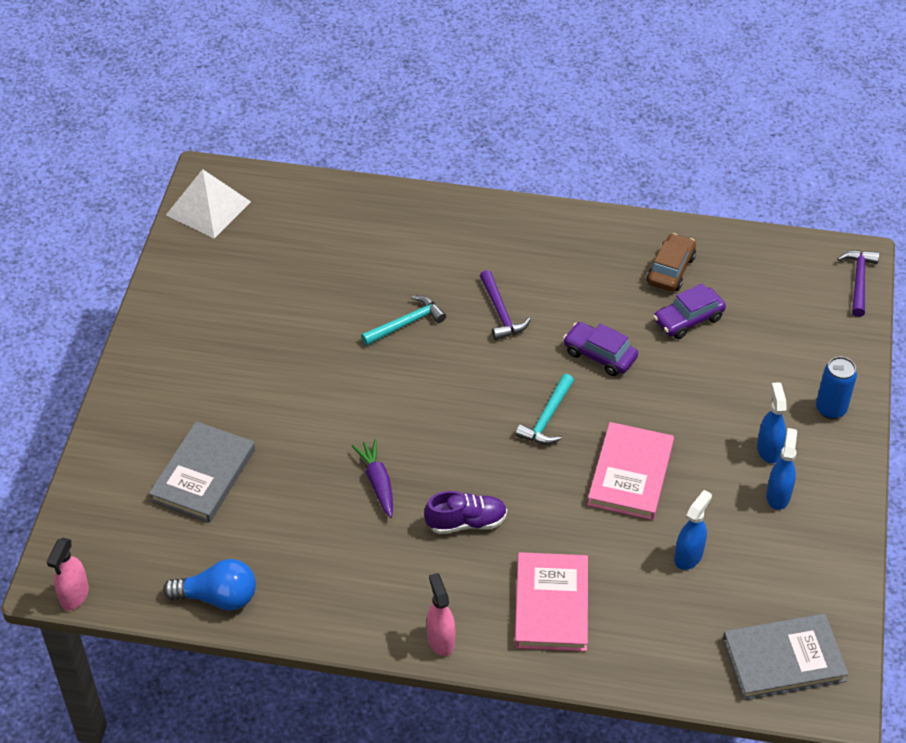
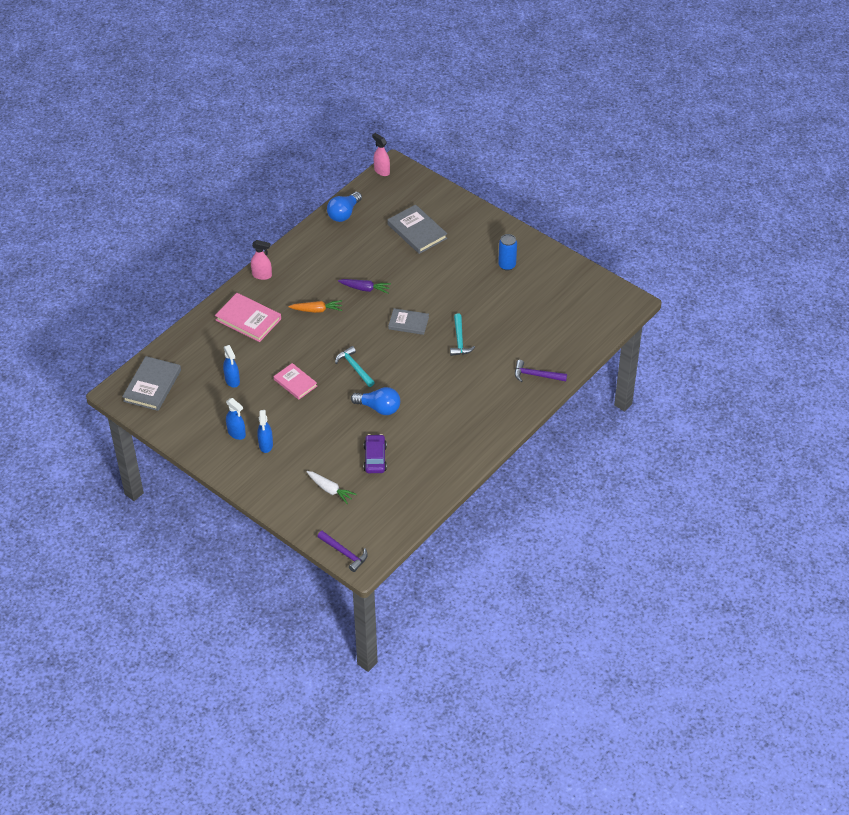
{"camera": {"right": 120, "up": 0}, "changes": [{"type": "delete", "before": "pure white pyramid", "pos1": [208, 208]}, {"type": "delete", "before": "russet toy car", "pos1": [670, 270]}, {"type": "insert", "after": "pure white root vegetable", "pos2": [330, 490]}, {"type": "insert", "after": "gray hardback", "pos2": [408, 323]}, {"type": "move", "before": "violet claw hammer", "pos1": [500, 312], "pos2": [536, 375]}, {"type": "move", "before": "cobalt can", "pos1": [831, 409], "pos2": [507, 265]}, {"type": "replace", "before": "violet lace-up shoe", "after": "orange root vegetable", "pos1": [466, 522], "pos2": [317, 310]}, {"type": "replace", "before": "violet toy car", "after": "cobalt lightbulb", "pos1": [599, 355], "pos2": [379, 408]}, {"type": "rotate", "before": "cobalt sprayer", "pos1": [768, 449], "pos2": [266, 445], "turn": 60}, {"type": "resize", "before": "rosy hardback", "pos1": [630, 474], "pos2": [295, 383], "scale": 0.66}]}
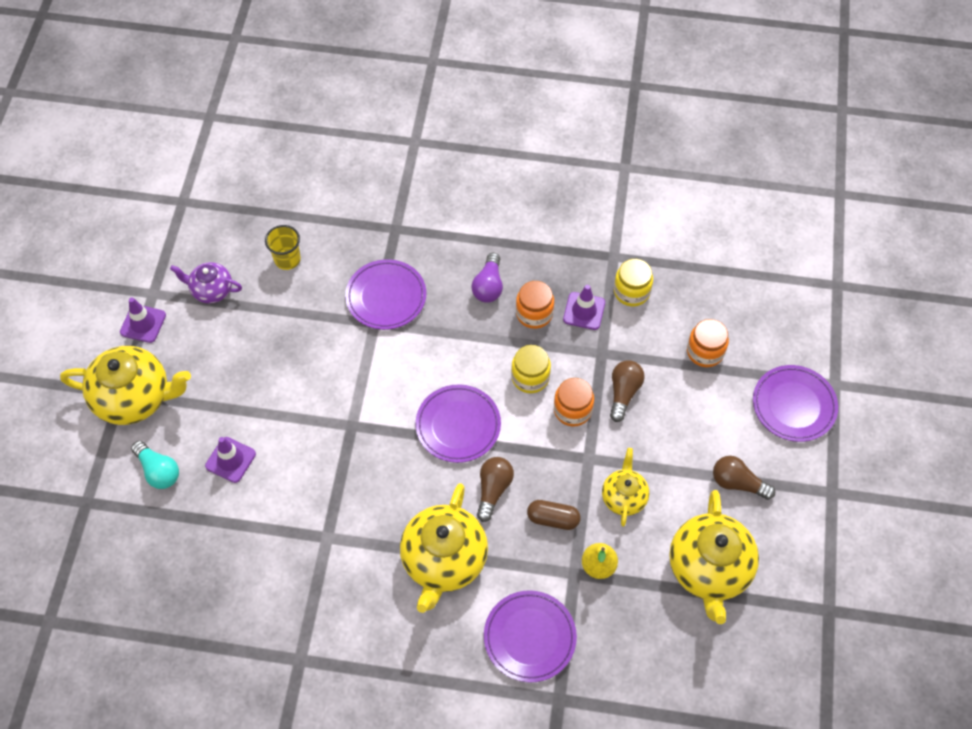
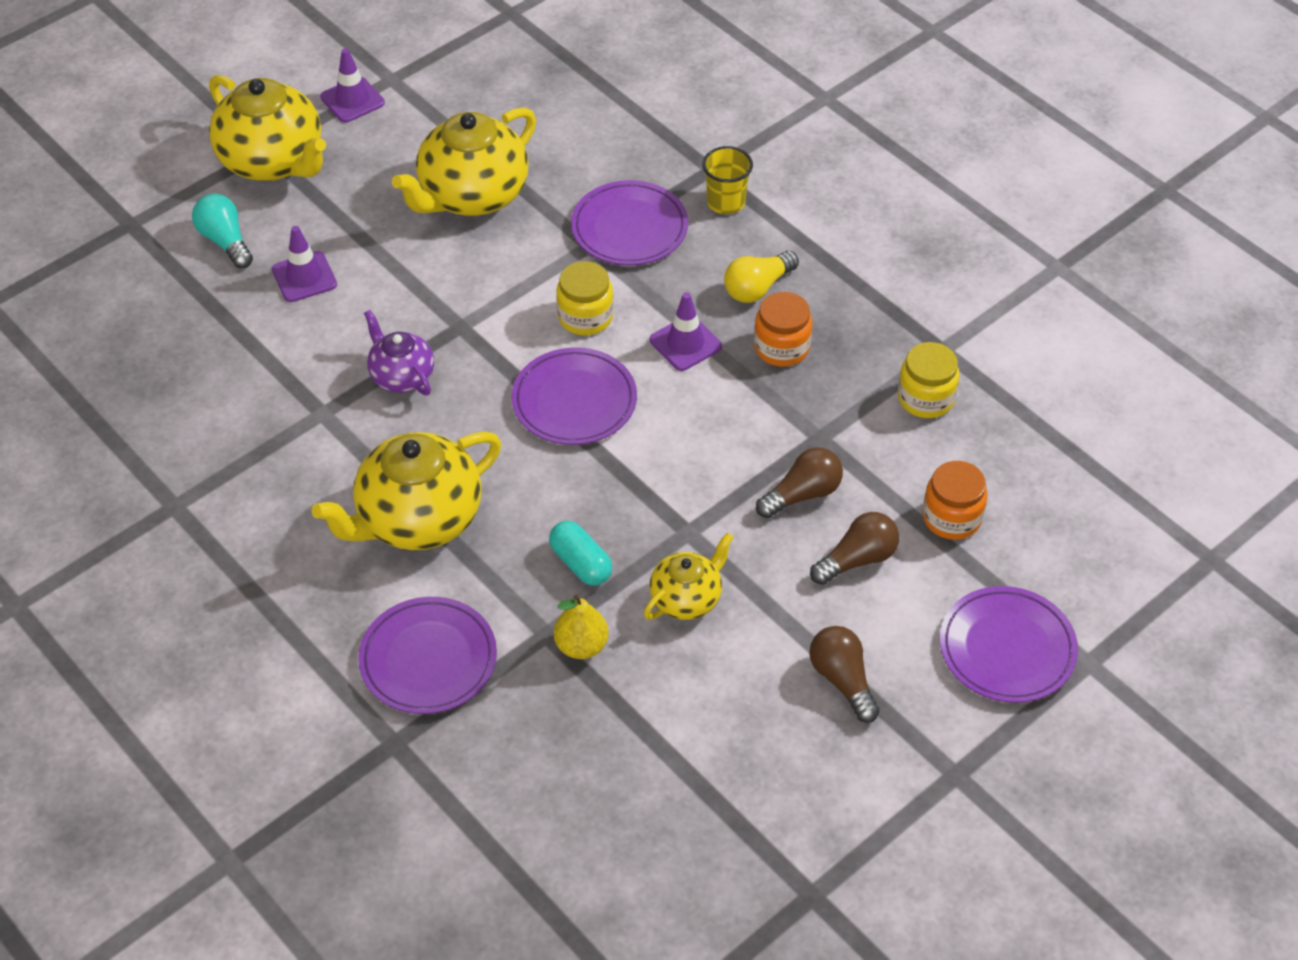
{"camera": {"right": 40, "up": -10}, "changes": [{"type": "delete", "before": "orange jar", "pos1": [572, 410]}, {"type": "move", "before": "violet china teapot", "pos1": [211, 290], "pos2": [401, 376]}, {"type": "move", "before": "yellow tumbler", "pos1": [287, 259], "pos2": [726, 202]}, {"type": "move", "before": "russet lightbulb", "pos1": [493, 490], "pos2": [857, 559]}, {"type": "move", "before": "yellow jar", "pos1": [530, 377], "pos2": [585, 317]}, {"type": "move", "before": "violet traffic cone", "pos1": [584, 311], "pos2": [685, 343]}, {"type": "move", "before": "yellow china teapot", "pos1": [709, 569], "pos2": [472, 195]}, {"type": "recolor", "before": "violet lightbulb", "after": "yellow lightbulb", "pos1": [488, 286], "pos2": [757, 288]}, {"type": "recolor", "before": "russet pill", "after": "teal pill", "pos1": [553, 519], "pos2": [581, 563]}, {"type": "rotate", "before": "teal lightbulb", "pos1": [158, 471], "pos2": [225, 241], "turn": 150}]}
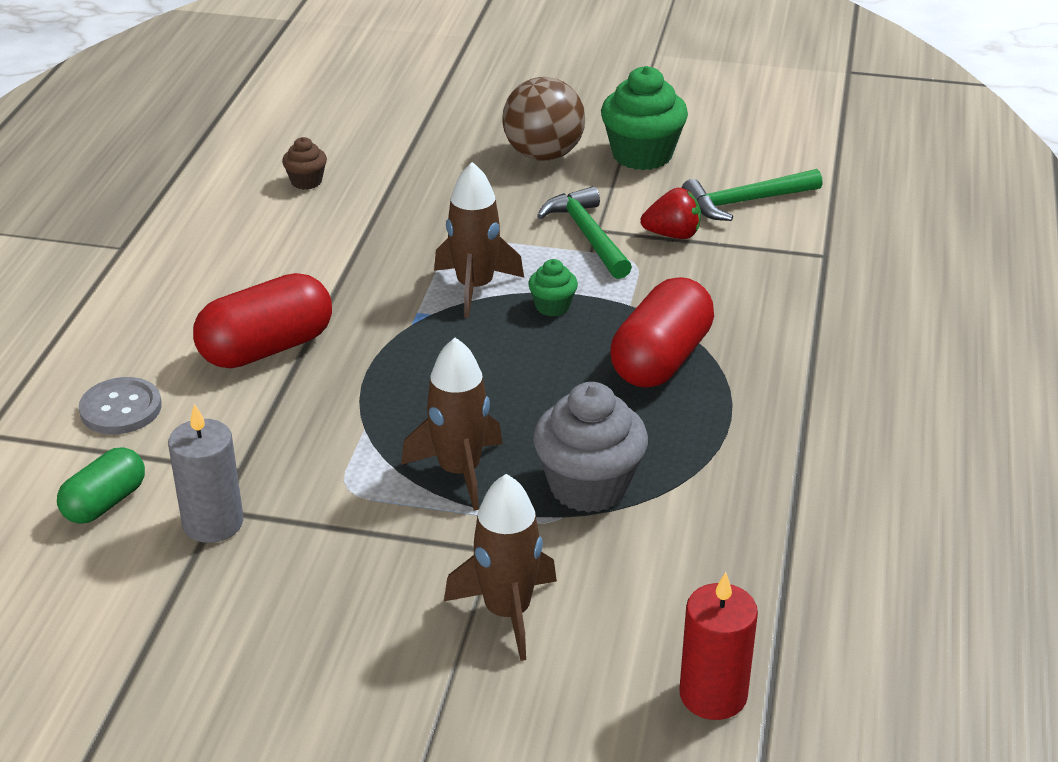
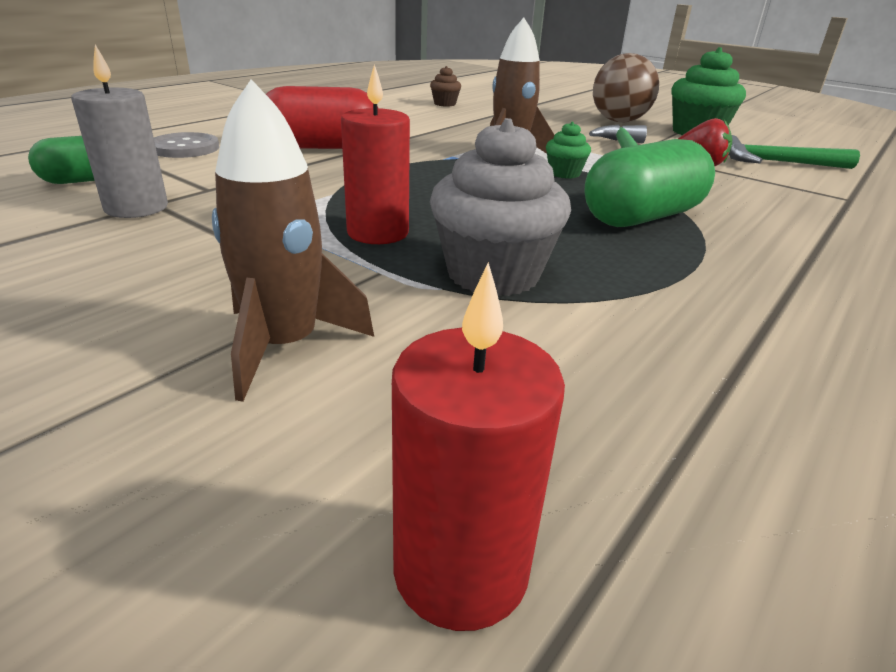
{"camera": {"right": 25, "up": -5}, "changes": [{"type": "replace", "before": "russet spaceship", "after": "crimson wax candle", "pos1": [459, 471], "pos2": [378, 233]}, {"type": "recolor", "before": "crimson pill", "after": "leaf-green pill", "pos1": [661, 360], "pos2": [642, 217]}]}
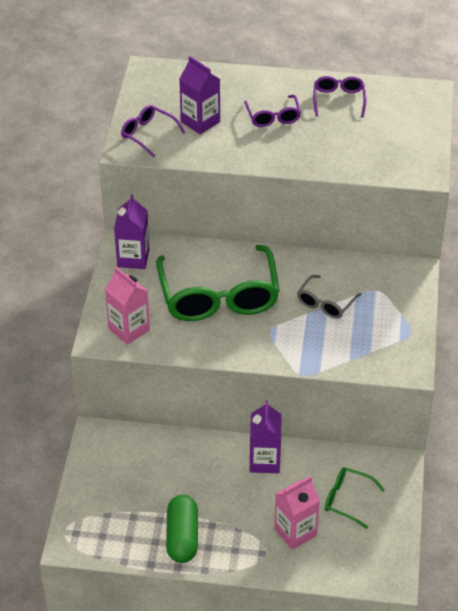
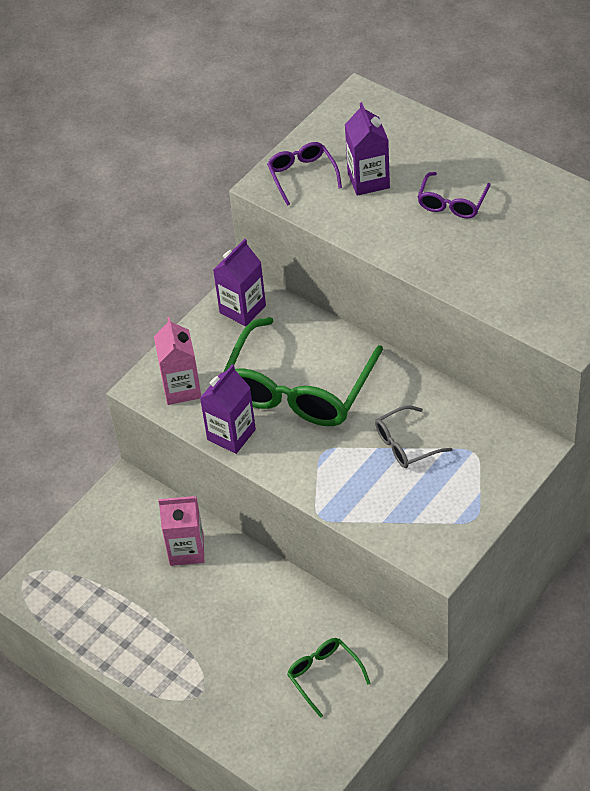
{"camera": {"right": 35, "up": 5}, "changes": [{"type": "delete", "before": "leaf-green pill", "pos1": [182, 537]}, {"type": "delete", "before": "violet glasses", "pos1": [339, 100]}, {"type": "move", "before": "violet carton", "pos1": [264, 461], "pos2": [231, 434]}, {"type": "move", "before": "rosy carton", "pos1": [295, 532], "pos2": [186, 550]}]}
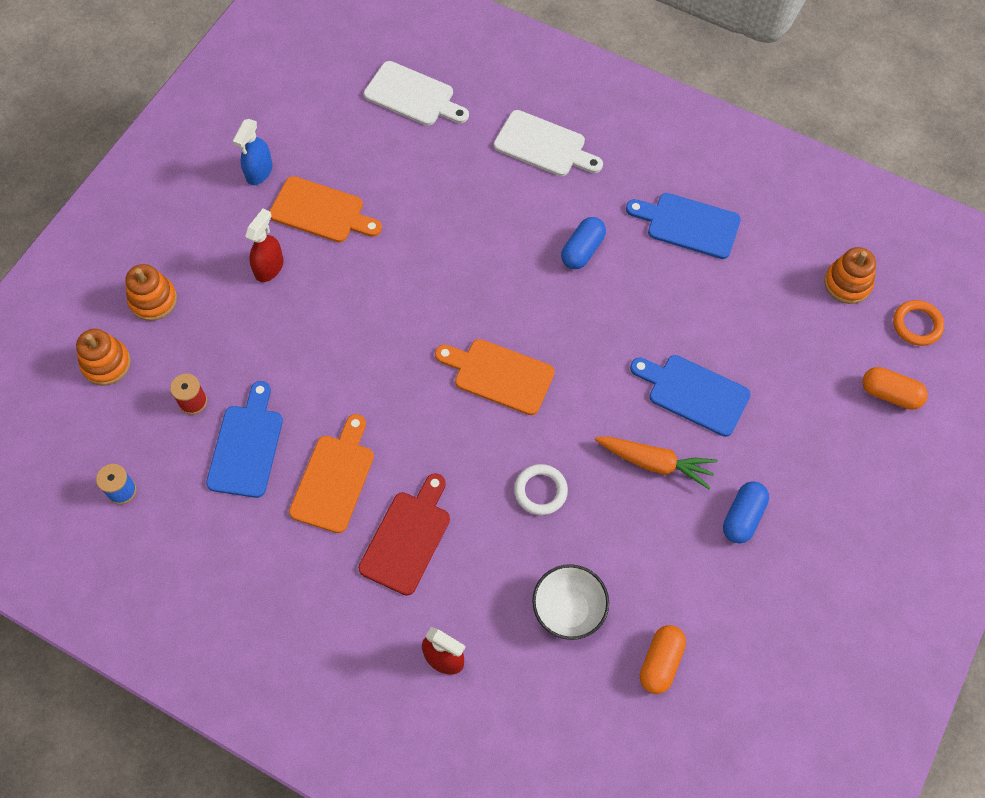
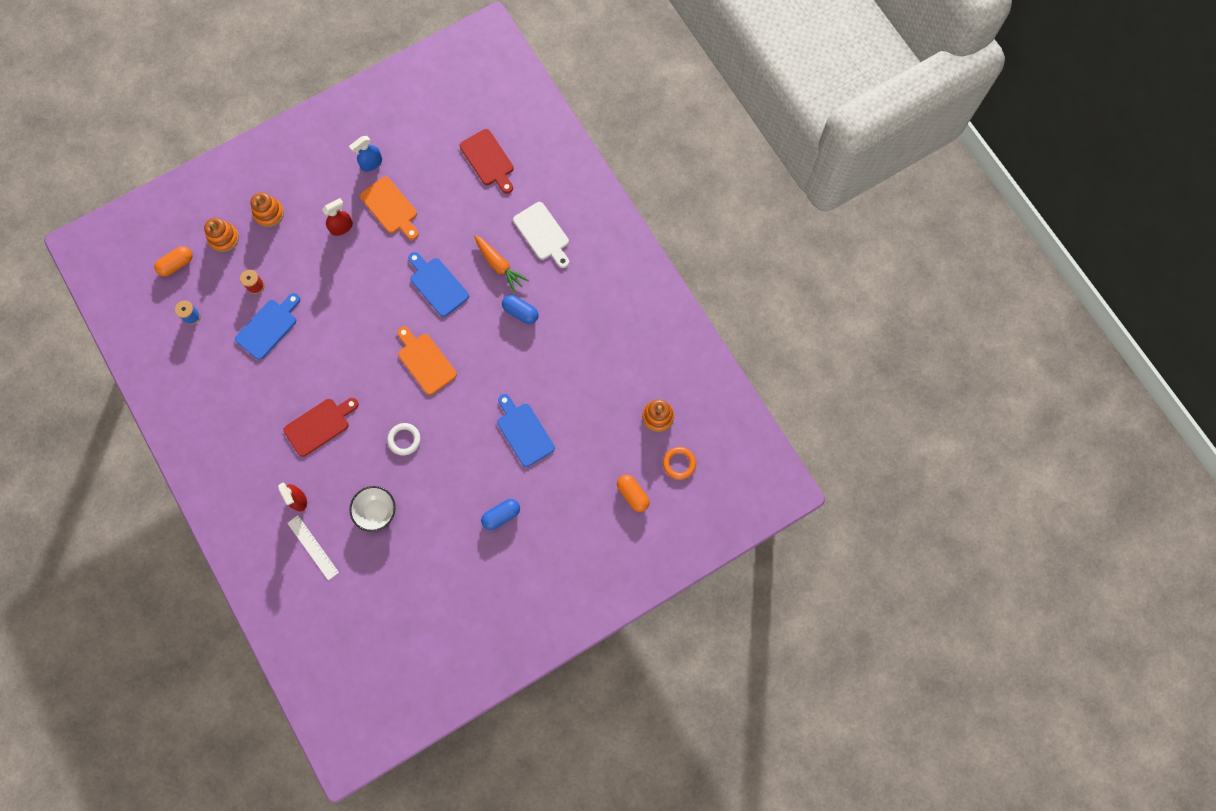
{"camera": {"right": 30, "up": 10}, "changes": [{"type": "delete", "before": "orange chopping board", "pos1": [334, 478]}, {"type": "insert", "after": "pure white measuring stick", "pos2": [313, 547]}, {"type": "move", "before": "orange root vegetable", "pos1": [655, 463], "pos2": [499, 265]}, {"type": "move", "before": "cobalt chopping board", "pos1": [688, 225], "pos2": [437, 285]}, {"type": "move", "before": "orange pill", "pos1": [660, 662], "pos2": [176, 264]}, {"type": "recolor", "before": "pure white chopping board", "after": "crimson chopping board", "pos1": [413, 96], "pos2": [488, 160]}, {"type": "rotate", "before": "cobalt pill", "pos1": [582, 250], "pos2": [520, 312], "turn": 60}]}
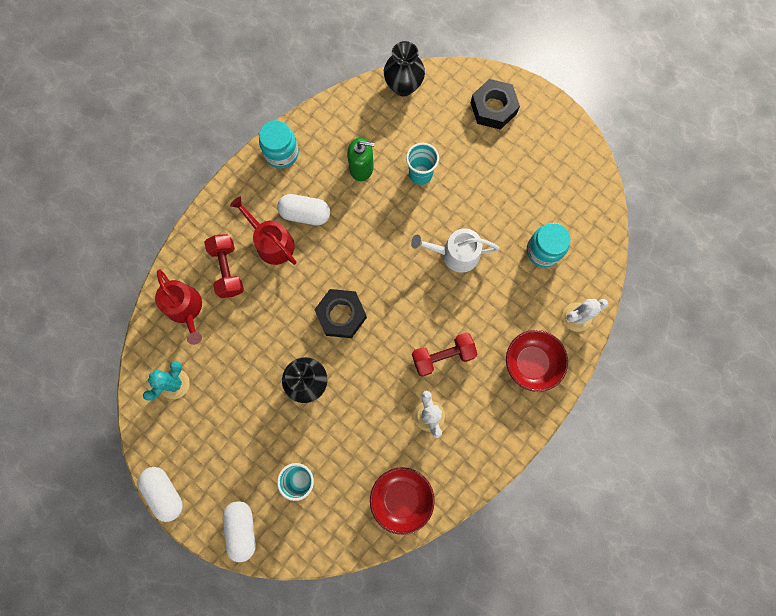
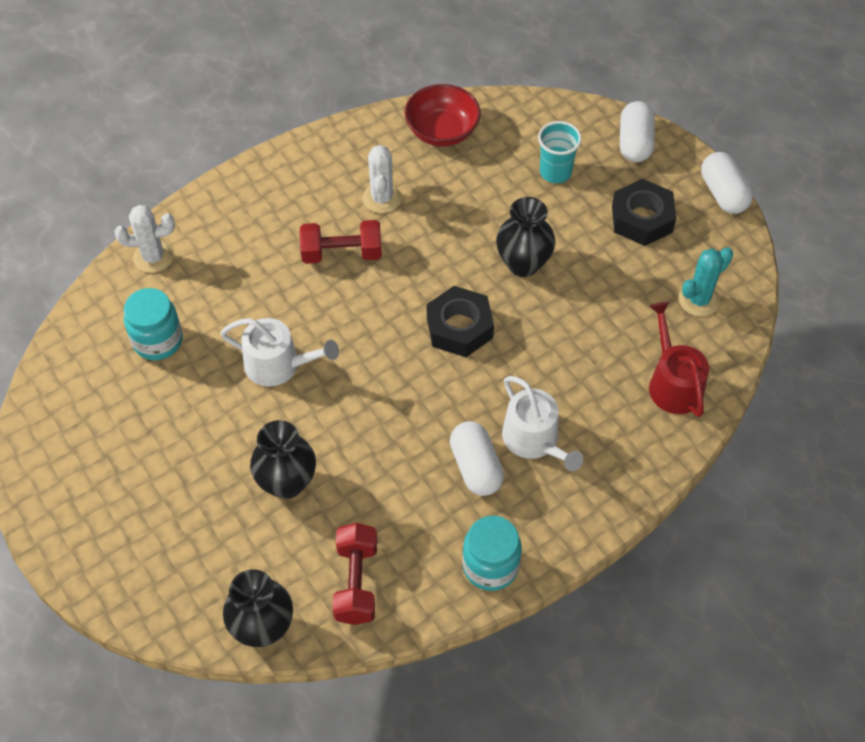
{"camera": {"right": -165, "up": -20}, "changes": [{"type": "delete", "before": "leaf-green soap dispenser", "pos1": [361, 168]}, {"type": "delete", "before": "crimson bowl", "pos1": [532, 363]}, {"type": "move", "before": "crimson hand weight", "pos1": [227, 270], "pos2": [356, 582]}, {"type": "move", "before": "jet-black nut", "pos1": [493, 108], "pos2": [642, 219]}, {"type": "replace", "before": "teal tumbler", "after": "jet-black tall vase", "pos1": [420, 174], "pos2": [287, 482]}, {"type": "recolor", "before": "crimson sprinkling can", "after": "pure white sprinkling can", "pos1": [271, 242], "pos2": [534, 440]}, {"type": "rotate", "before": "pure white pill", "pos1": [305, 214], "pos2": [476, 467], "turn": 45}]}
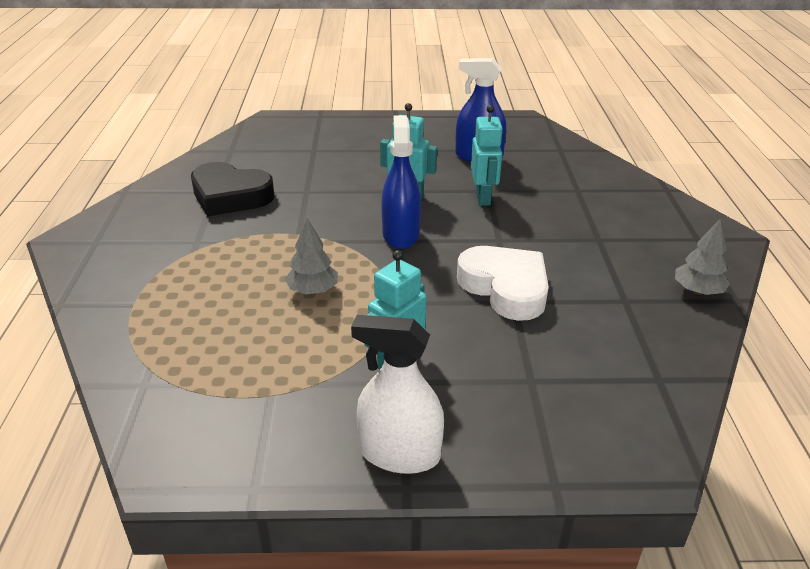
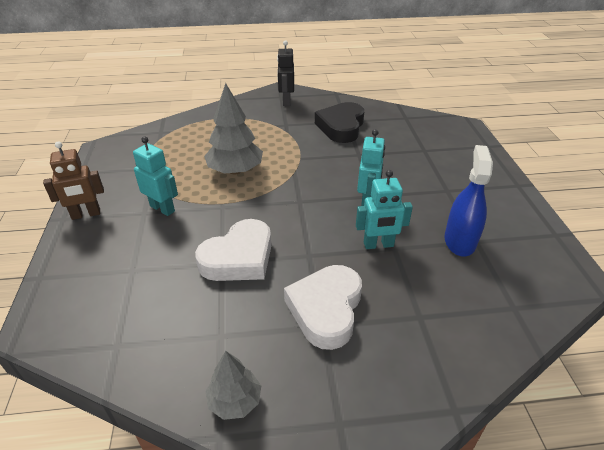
{"camera": {"right": 85, "up": 5}, "changes": [{"type": "delete", "before": "cobalt sprayer", "pos1": [401, 234]}, {"type": "insert", "after": "jet-black toy robot", "pos2": [286, 101]}, {"type": "insert", "after": "pure white heart shape", "pos2": [326, 309]}, {"type": "replace", "before": "pure white sprayer", "after": "russet toy robot", "pos1": [399, 454], "pos2": [86, 214]}, {"type": "resize", "before": "gray tree", "pos1": [312, 290], "pos2": [235, 170], "scale": 1.71}]}
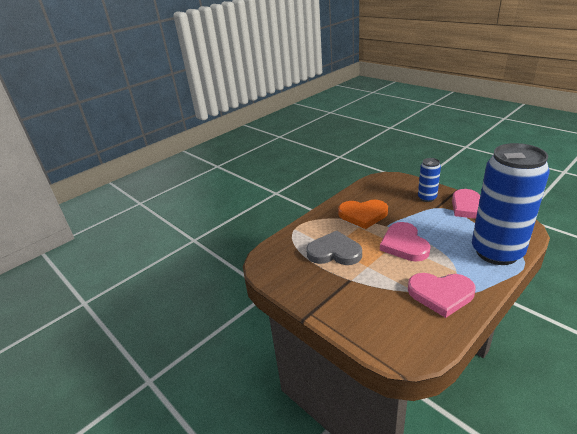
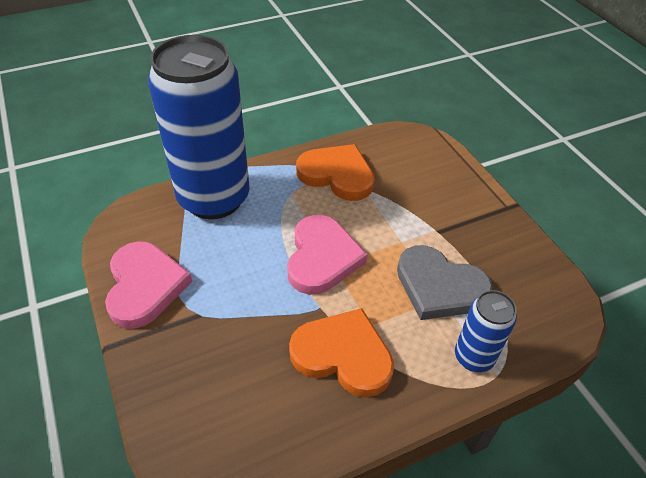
{"camera": {"right": -165, "up": 15}, "changes": [{"type": "move", "before": "cobalt can", "pos1": [427, 198], "pos2": [473, 357]}, {"type": "recolor", "before": "rosy heart shape", "after": "orange heart shape", "pos1": [441, 294], "pos2": [337, 175]}]}
